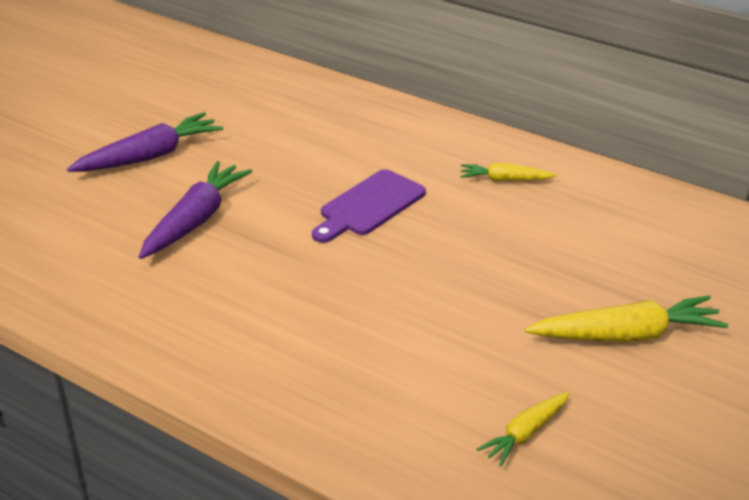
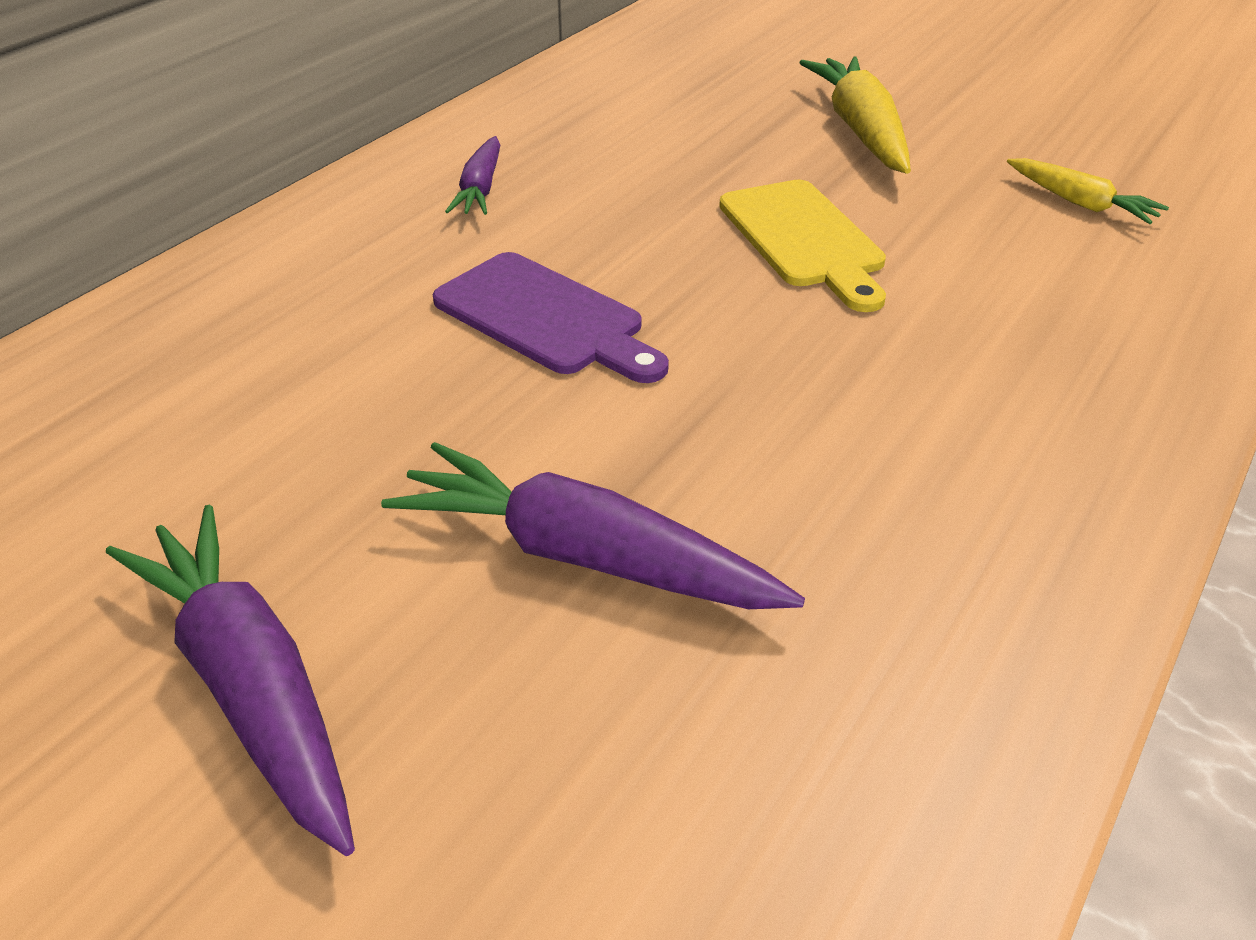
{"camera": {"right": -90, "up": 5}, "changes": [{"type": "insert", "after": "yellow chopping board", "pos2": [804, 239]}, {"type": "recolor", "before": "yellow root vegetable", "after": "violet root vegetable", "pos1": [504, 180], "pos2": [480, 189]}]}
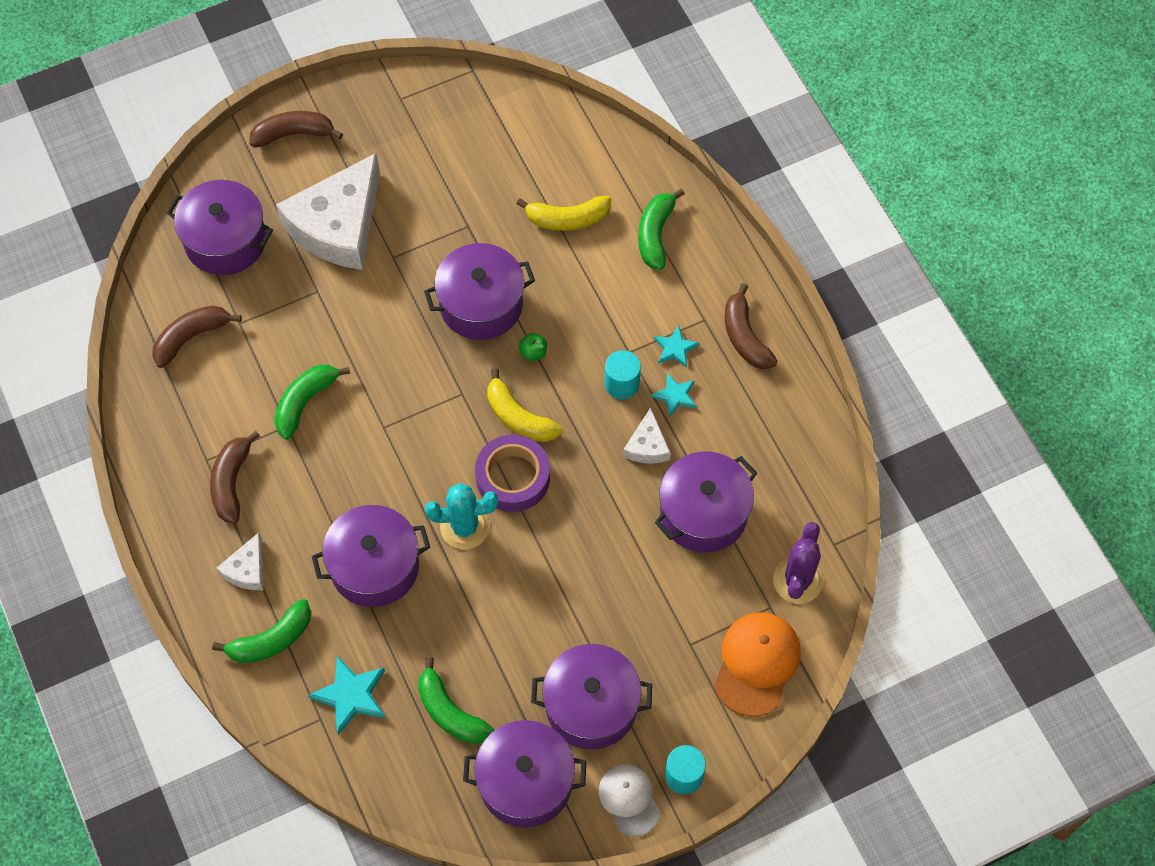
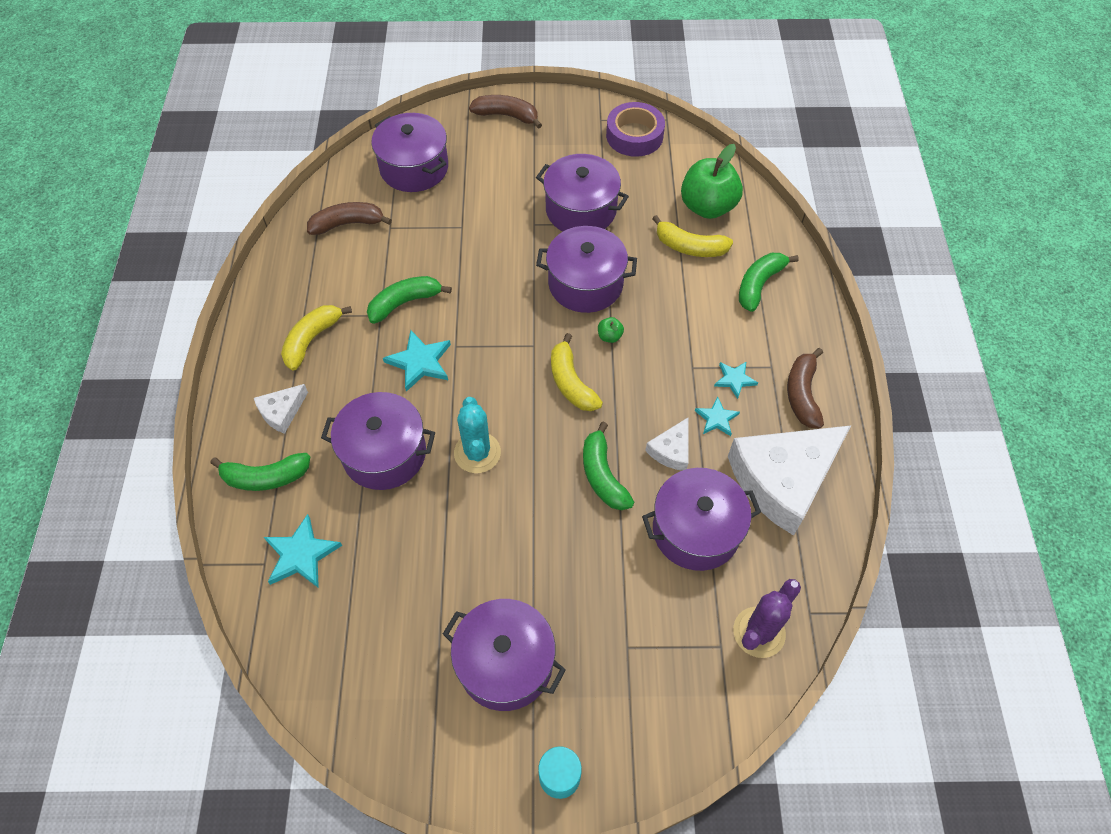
{"camera": {"right": 25, "up": -5}, "changes": [{"type": "delete", "before": "pure white cap", "pos1": [629, 800]}, {"type": "delete", "before": "teal cylinder", "pos1": [622, 384]}, {"type": "delete", "before": "orange cap", "pos1": [757, 664]}, {"type": "insert", "after": "teal star shape", "pos2": [420, 362]}, {"type": "insert", "after": "leaf-green toy apple", "pos2": [707, 207]}, {"type": "move", "before": "pure white piece of cheese", "pos1": [338, 225], "pos2": [783, 480]}, {"type": "move", "before": "leaf-green banana fruit", "pos1": [450, 712], "pos2": [602, 475]}, {"type": "move", "before": "violet stockpot", "pos1": [525, 782], "pos2": [581, 210]}, {"type": "move", "before": "violet sticky tape", "pos1": [513, 477], "pos2": [634, 136]}, {"type": "recolor", "before": "russet banana fruit", "after": "yellow banana fruit", "pos1": [231, 482], "pos2": [311, 340]}, {"type": "rotate", "before": "teal saguaro cactus", "pos1": [464, 527], "pos2": [477, 453], "turn": 60}]}
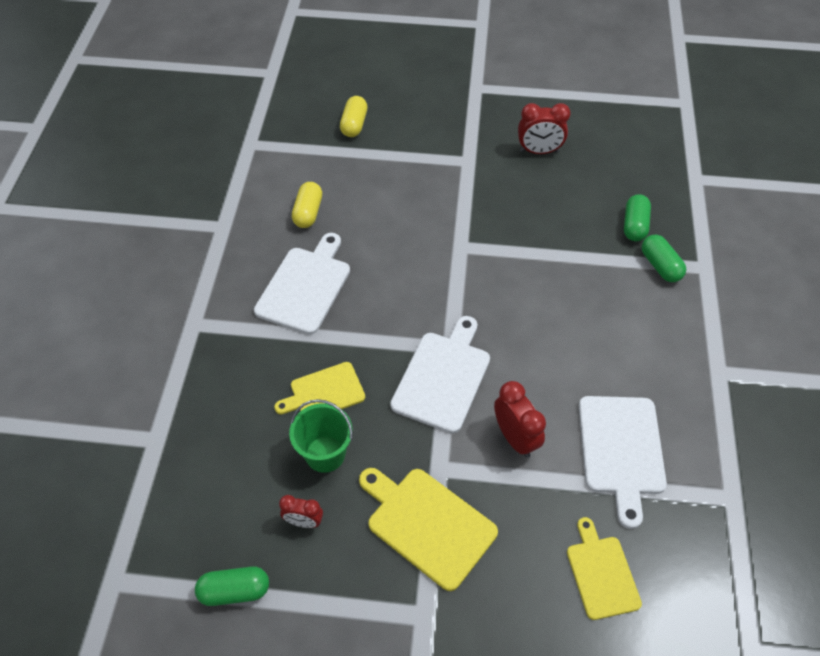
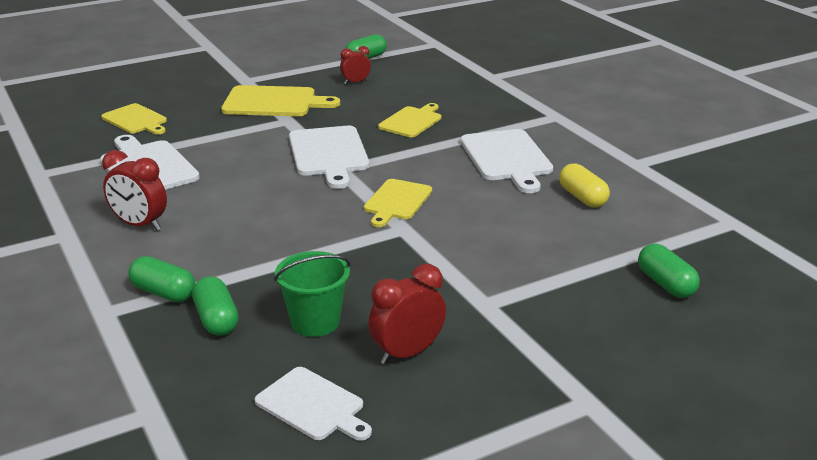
{"camera": {"right": 145, "up": -25}, "changes": [{"type": "insert", "after": "pure white chopping board", "pos2": [313, 405]}, {"type": "insert", "after": "yellow chopping board", "pos2": [397, 201]}, {"type": "move", "before": "leaf-green bucket", "pos1": [325, 454], "pos2": [315, 322]}, {"type": "move", "before": "crimson bedside clock", "pos1": [515, 438], "pos2": [140, 225]}, {"type": "recolor", "before": "yellow pill", "after": "leaf-green pill", "pos1": [354, 125], "pos2": [665, 284]}]}
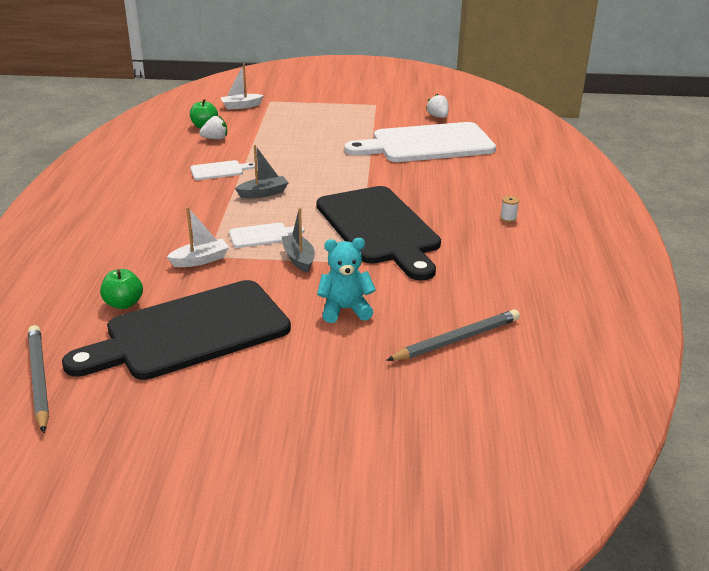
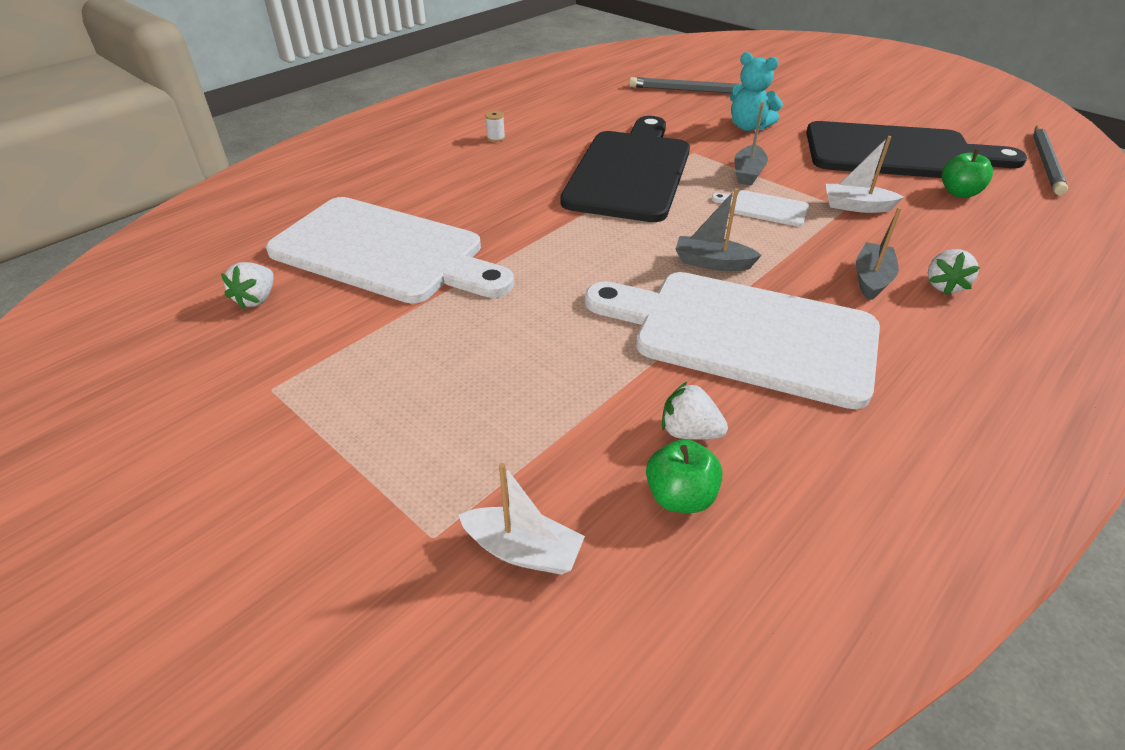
{"camera": {"right": -140, "up": 10}, "changes": [{"type": "insert", "after": "gray boat", "pos2": [871, 279]}, {"type": "insert", "after": "pure white toy strawberry", "pos2": [944, 286]}, {"type": "resize", "before": "pure white chopping board", "pos1": [219, 170], "pos2": [743, 334], "scale": 2.44}]}
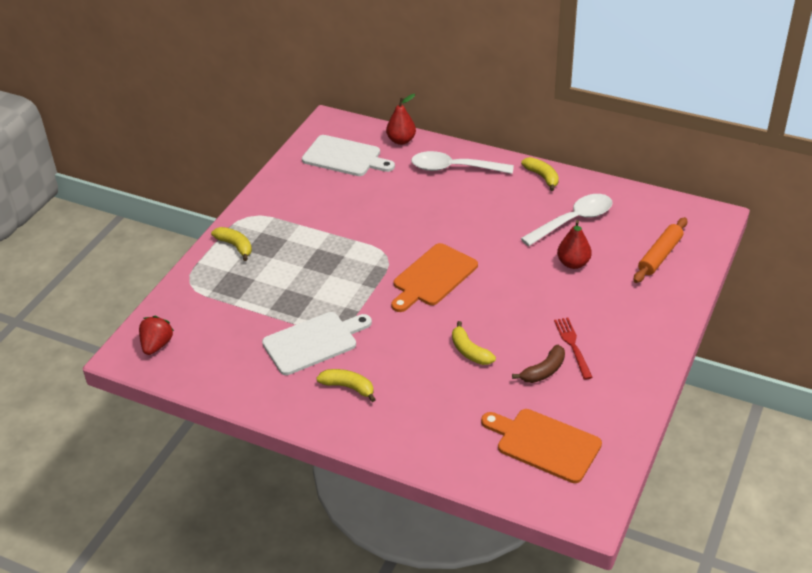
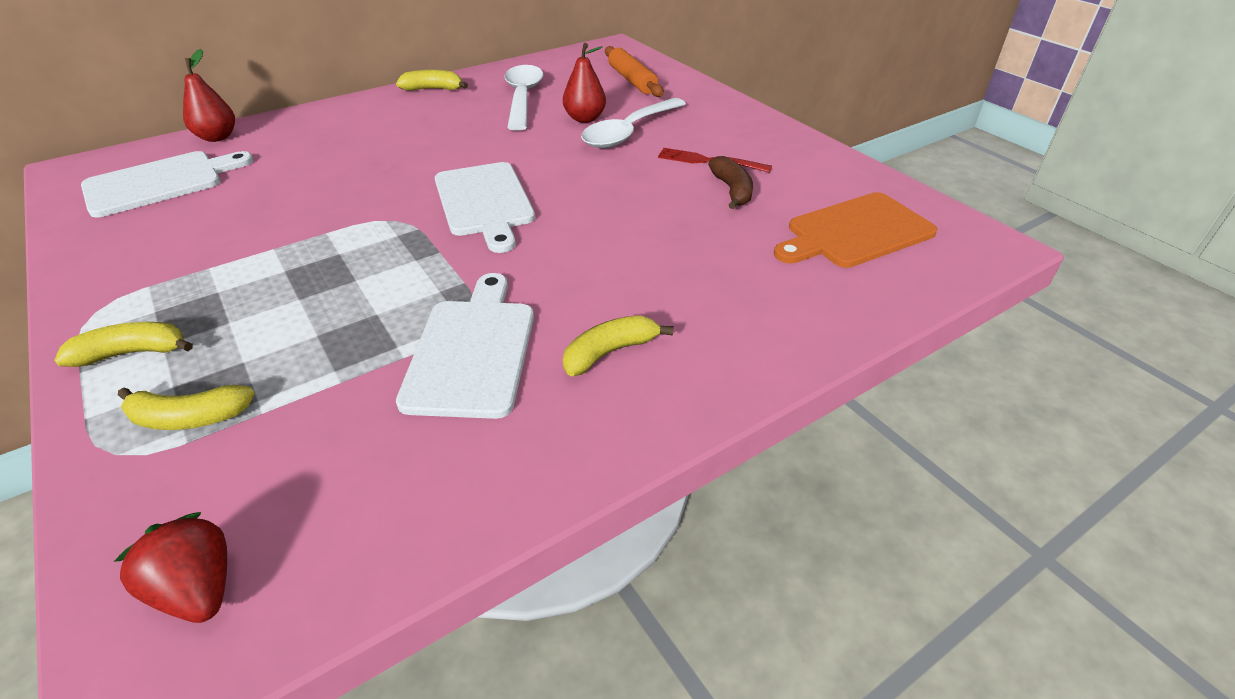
{"camera": {"right": -60, "up": 0}, "changes": [{"type": "move", "before": "pure white spoon", "pos1": [454, 168], "pos2": [628, 132]}, {"type": "move", "before": "yellow banana fruit", "pos1": [469, 351], "pos2": [189, 418]}, {"type": "recolor", "before": "orange chopping board", "after": "pure white chopping board", "pos1": [433, 277], "pos2": [485, 202]}]}
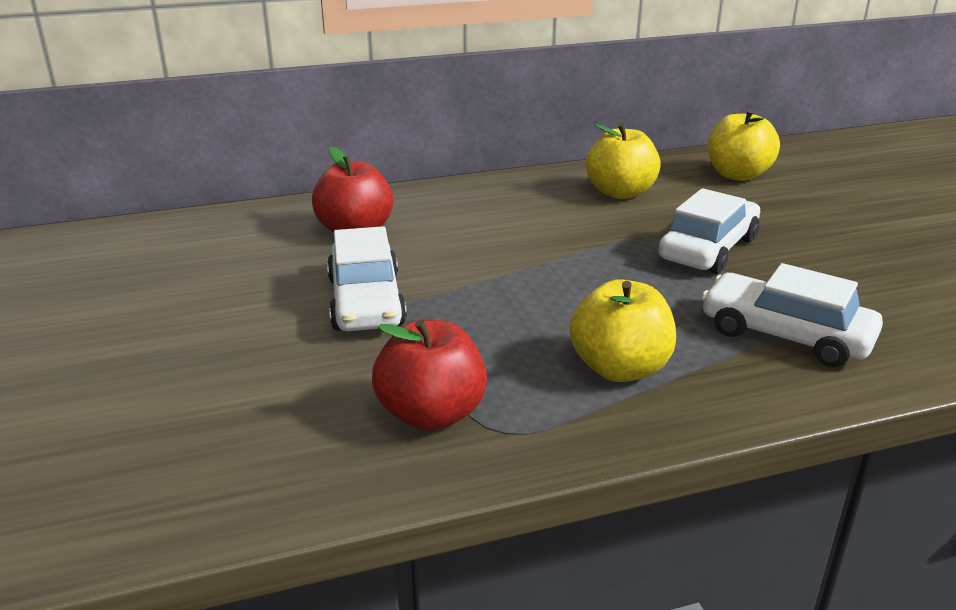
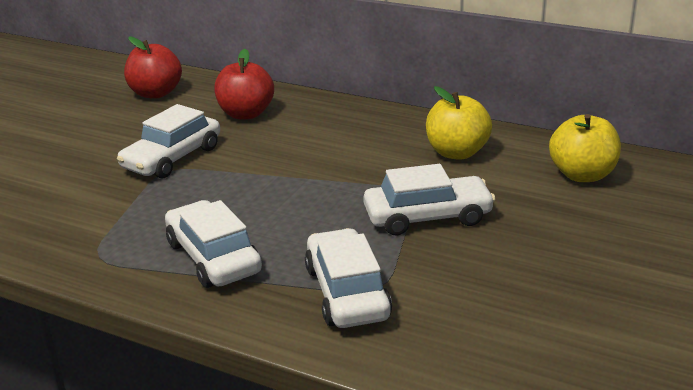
{"camera": {"right": 45, "up": 0}, "changes": [{"type": "move", "before": "crimson toy apple", "pos1": [431, 414], "pos2": [155, 93]}, {"type": "replace", "before": "yellow toy apple", "after": "pure white toy car", "pos1": [620, 368], "pos2": [213, 257]}]}
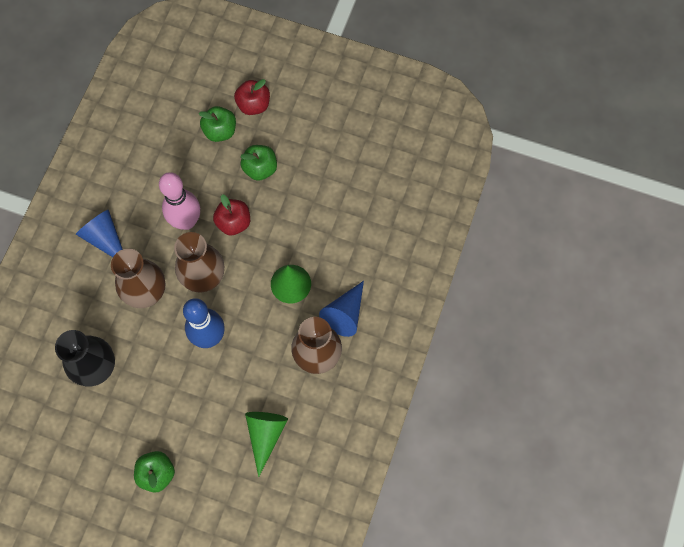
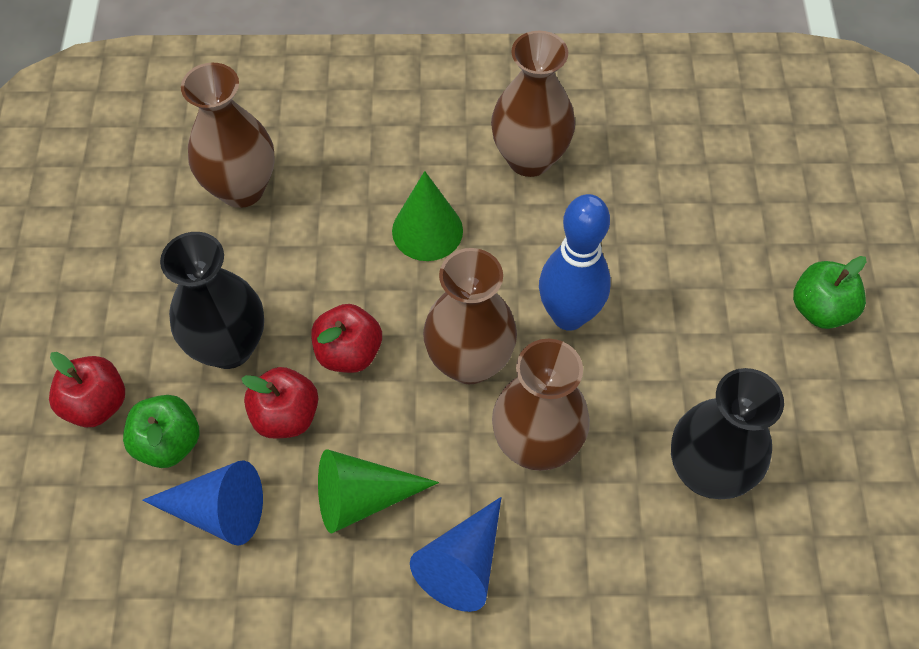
{"camera": {"right": -110, "up": -10}, "changes": [{"type": "delete", "before": "rosy tenpin", "pos1": [186, 221]}, {"type": "insert", "after": "russet tall vase", "pos2": [241, 189]}, {"type": "insert", "after": "crimson toy apple", "pos2": [286, 416]}, {"type": "move", "before": "leaf-green cone", "pos1": [265, 435], "pos2": [362, 497]}, {"type": "move", "before": "cobalt cone", "pos1": [345, 314], "pos2": [218, 511]}, {"type": "replace", "before": "leaf-green toy apple", "after": "jet-black tall vase", "pos1": [260, 168], "pos2": [229, 347]}]}
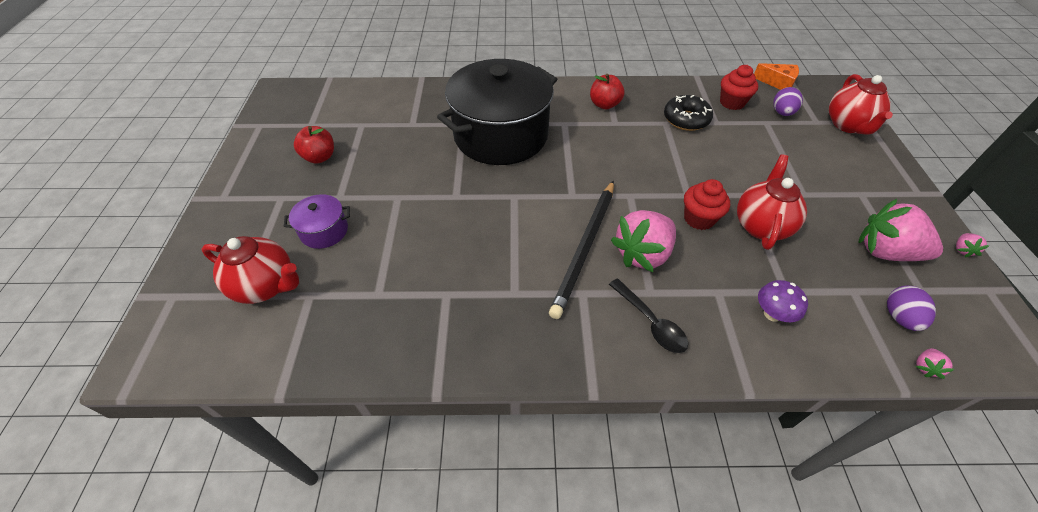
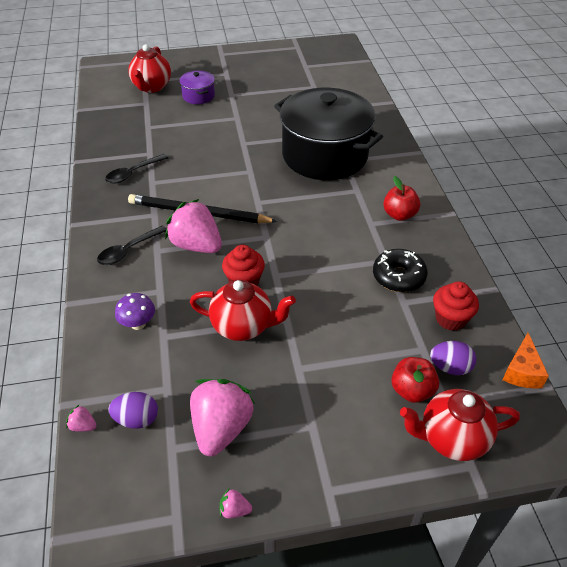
{"camera": {"right": 80, "up": -5}, "changes": [{"type": "insert", "after": "jet-black spoon", "pos2": [133, 173]}, {"type": "move", "before": "crimson toy apple", "pos1": [320, 157], "pos2": [412, 390]}]}
